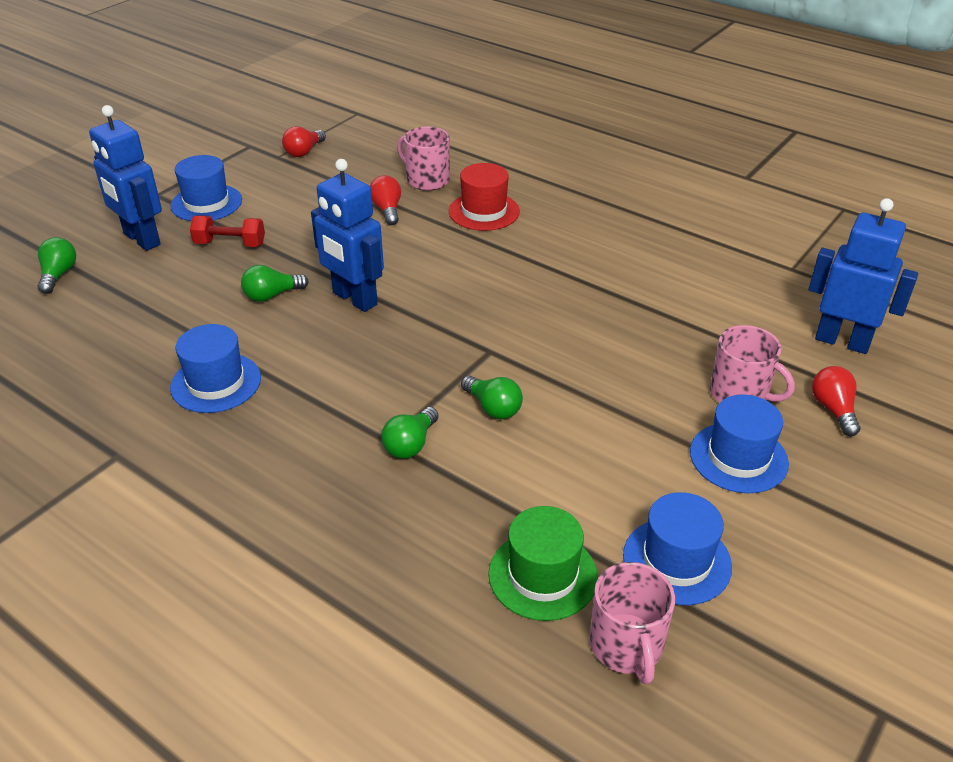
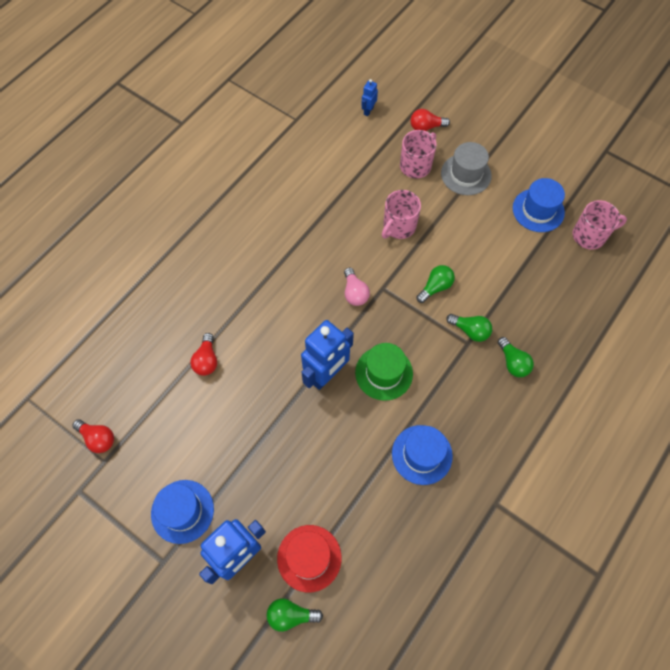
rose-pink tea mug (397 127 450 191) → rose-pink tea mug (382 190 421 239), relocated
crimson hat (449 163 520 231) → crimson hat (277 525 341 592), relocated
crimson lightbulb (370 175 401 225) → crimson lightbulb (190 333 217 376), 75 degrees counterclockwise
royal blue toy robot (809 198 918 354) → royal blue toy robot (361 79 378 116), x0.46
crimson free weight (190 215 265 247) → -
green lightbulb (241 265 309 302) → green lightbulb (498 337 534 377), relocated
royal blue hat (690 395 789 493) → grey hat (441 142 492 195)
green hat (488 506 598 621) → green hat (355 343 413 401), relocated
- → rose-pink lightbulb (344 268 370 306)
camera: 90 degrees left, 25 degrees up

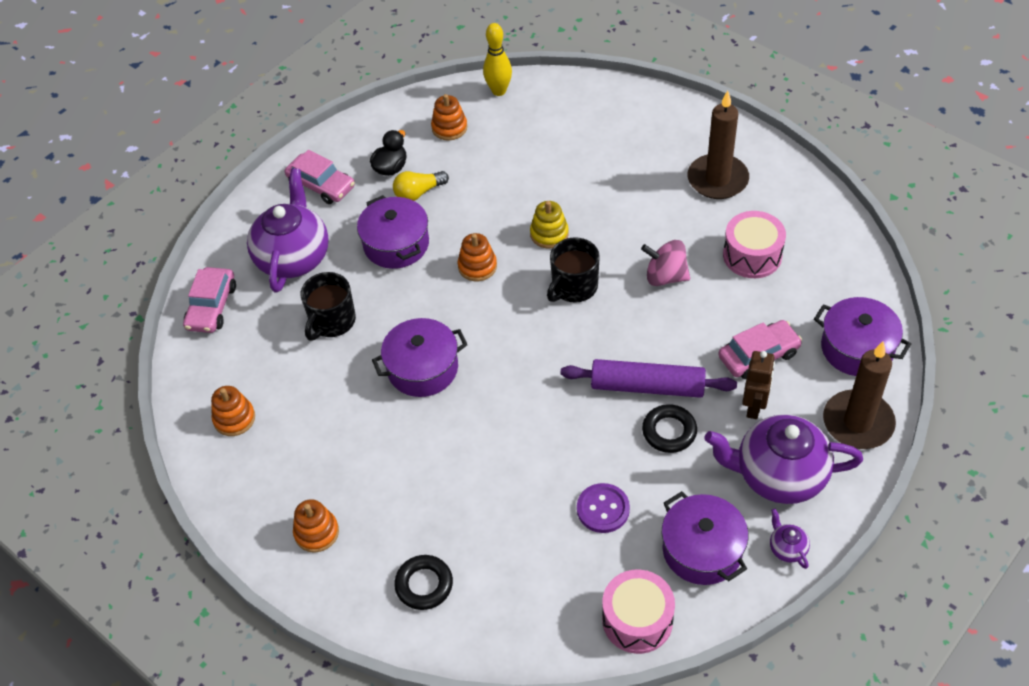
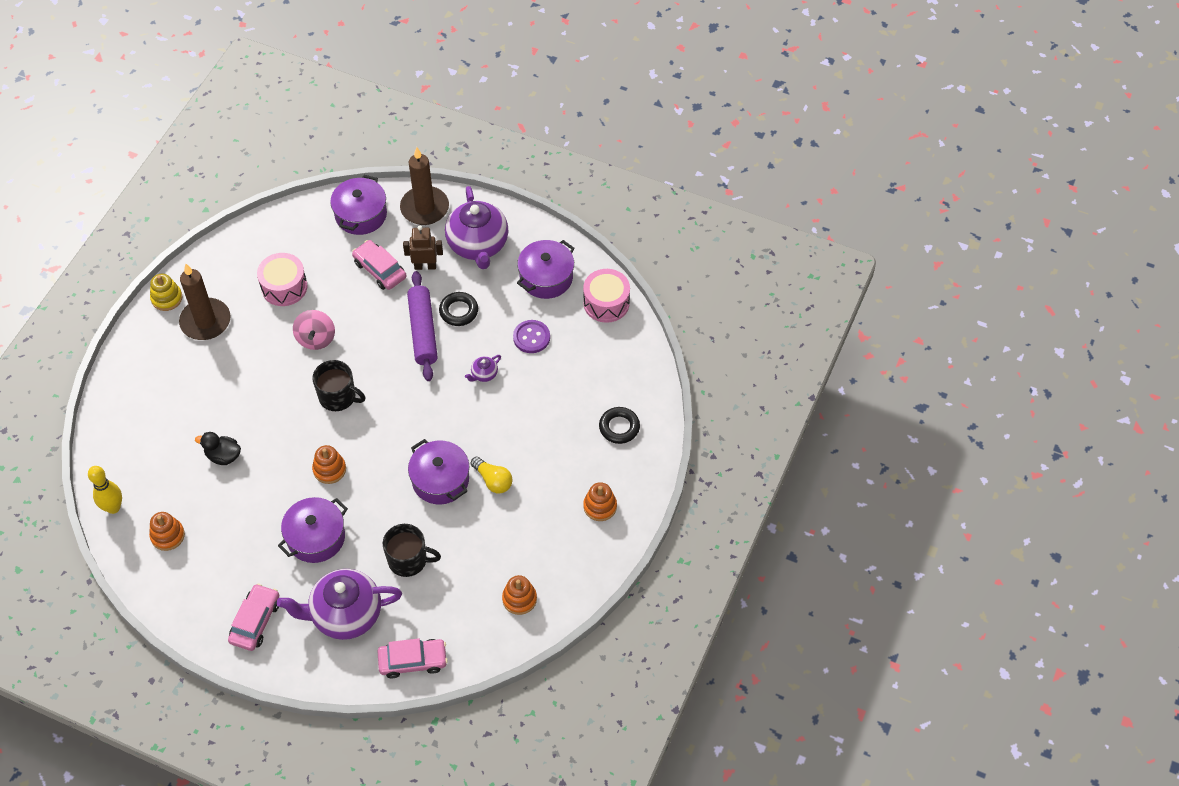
jet-black rubber duck (370 130 406 176) → jet-black rubber duck (195 432 241 465), relocated
golden lightbulb (393 171 449 201) → golden lightbulb (471 457 512 494), relocated
golden stacking toy (530 201 569 248) → golden stacking toy (150 274 182 311), relocated
violet teapot (770 509 810 569) → violet teapot (465 355 501 382), relocated
camera: 110 degrees left, 5 degrees up

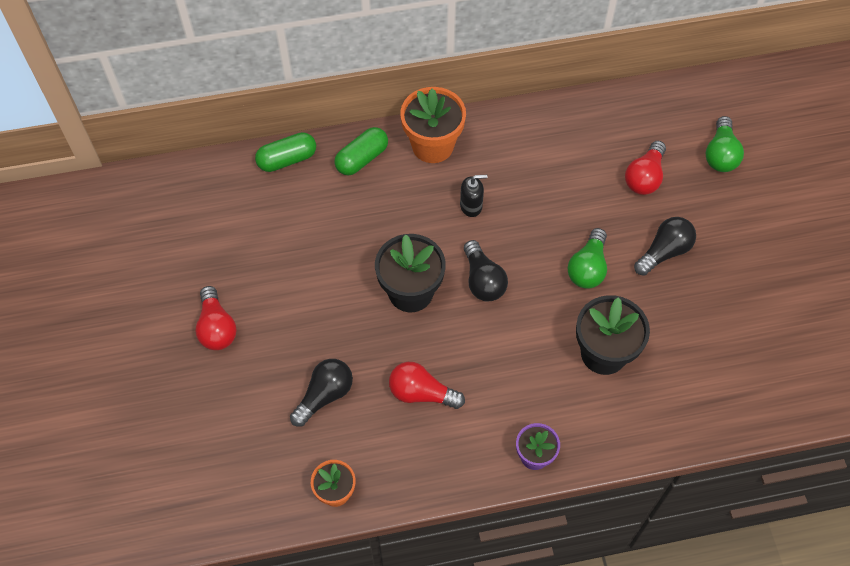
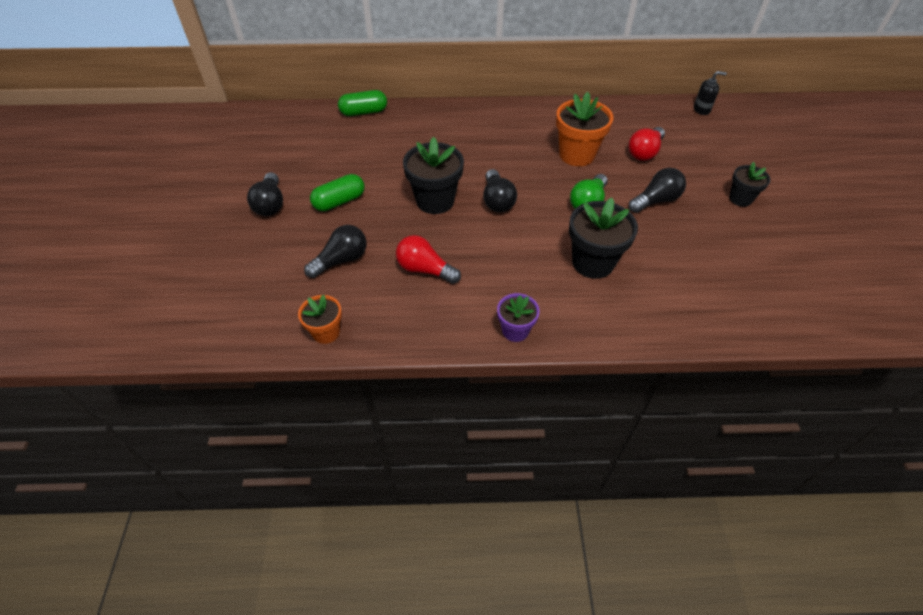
bright orange plant pot (400 87 466 163) → bright orange plant pot (556 92 613 166), relocated
green lightbulb (706 116 744 172) → -
green capsule (335 127 388 175) → green capsule (310 174 365 211), relocated
jet-black soap pump (460 175 488 217) → jet-black soap pump (694 71 727 115), relocated
crimson lightbulb (195 286 237 350) → jet-black lightbulb (247 172 283 216)
- → jet-black plant pot (729 162 770 207)
camera: 10 degrees right, 10 degrees down

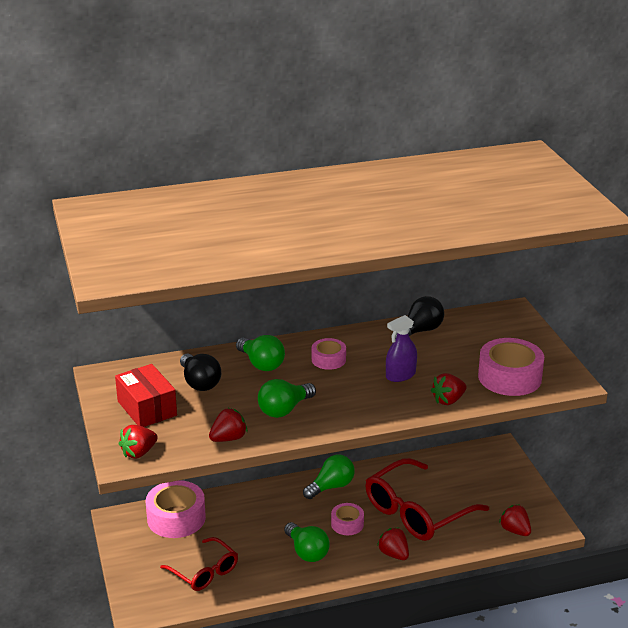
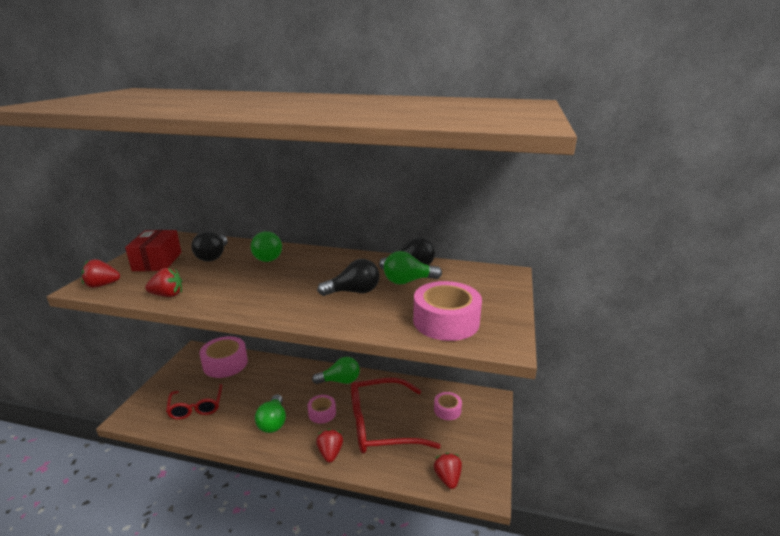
violet spray bottle (386 315 417 382) → jet-black lightbulb (317 259 380 296)
rose-pink sticky tape (312 338 346 370) → rose-pink sticky tape (434 392 462 420), relocated
crimson strawberry (431 373 467 405) → -
green lightbulb (258 379 316 418) → green lightbulb (384 251 442 285), relocated
camera: 30 degrees right, 5 degrees down

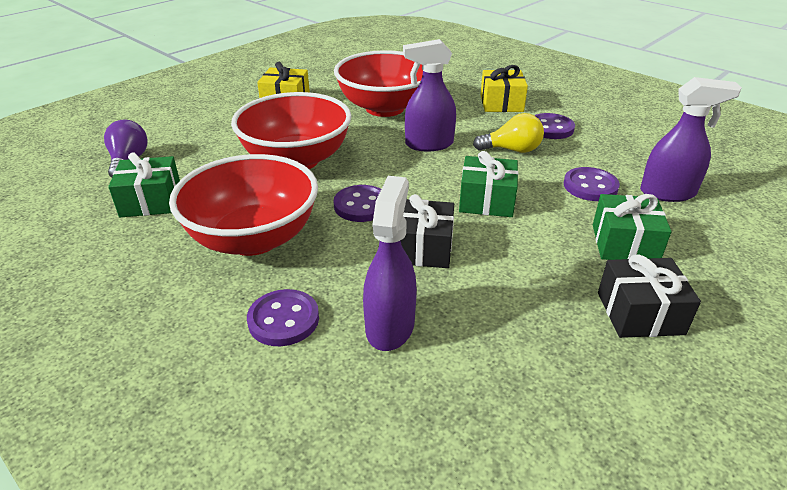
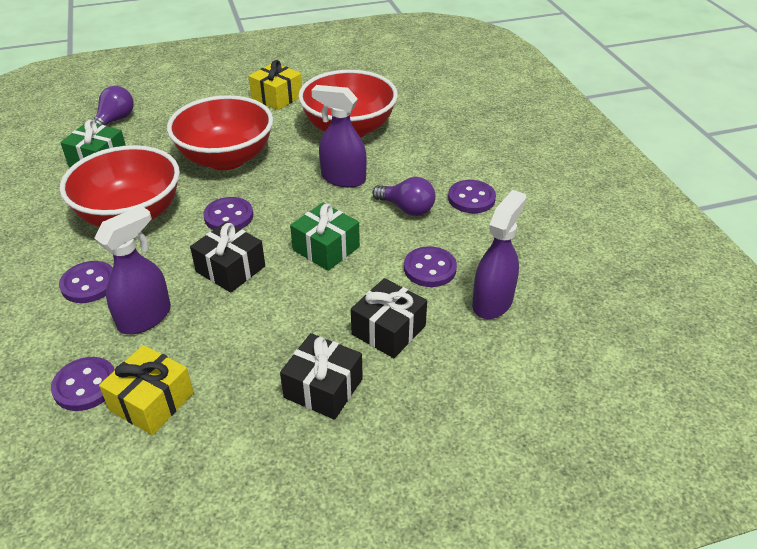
golden wrapped gift (480 65 528 112) → golden wrapped gift (99 345 194 435), relocated
violet spray bottle (640 77 742 202) → violet spray bottle (472 190 527 319), 90 degrees counterclockwise
golden lightbulb (473 113 544 153) → violet lightbulb (372 177 435 216)
green wrapped gift (593 194 672 260) → jet-black wrapped gift (351 278 427 358)
- → violet shirt button (51 357 115 411)
camera: 30 degrees right, 5 degrees up

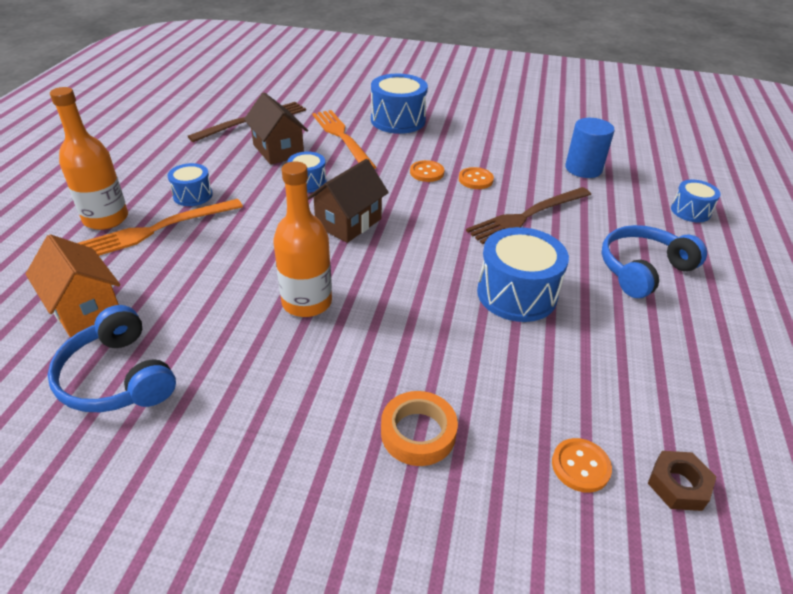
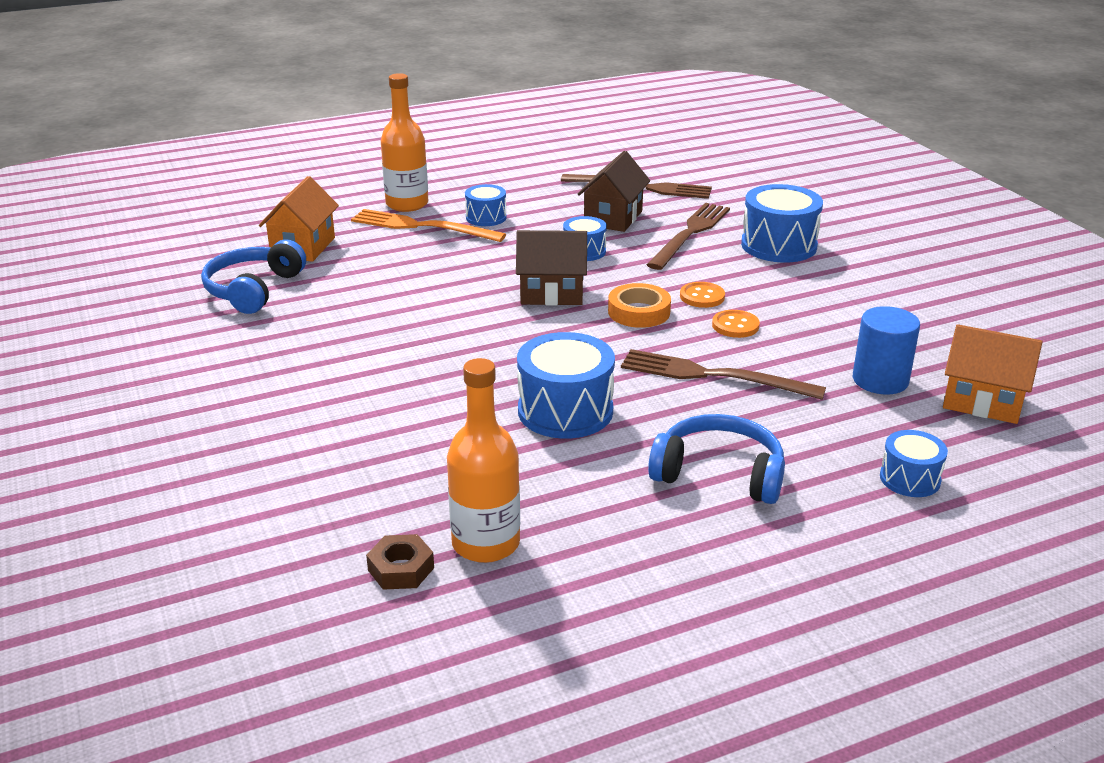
bright orange table fork (312 110 376 169) → brown table fork (647 203 730 270)
bright orange bottle (273 161 332 317) → bright orange bottle (447 358 520 563), relocated
bright orange sticky tape (381 391 458 466) → bright orange sticky tape (608 283 671 328), relocated
bright orange shirt button (552 438 612 493) → -
- → bright orange house (943 324 1043 424)
camera: 55 degrees right, 10 degrees down

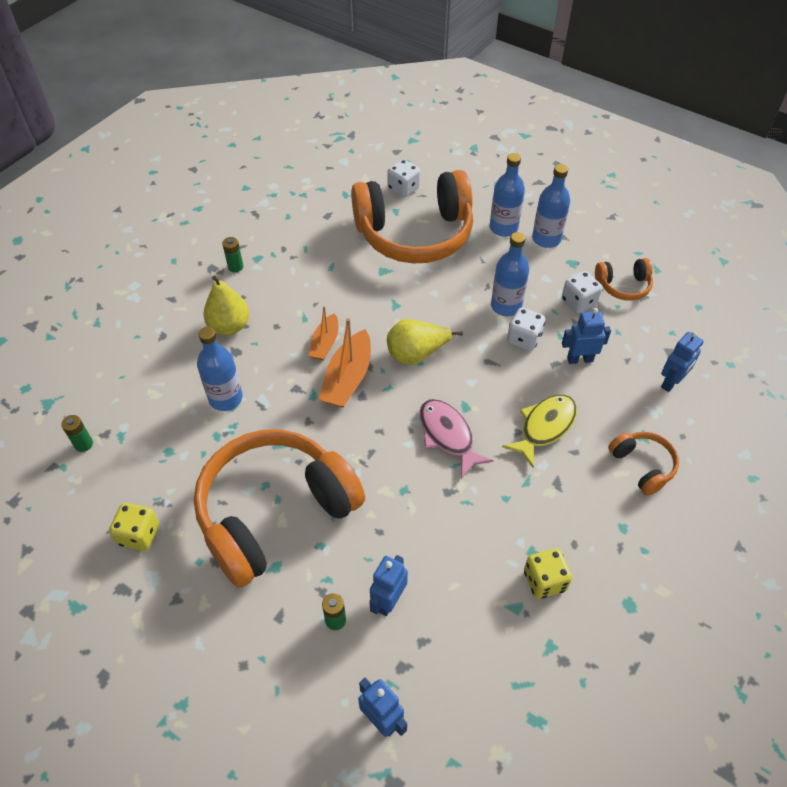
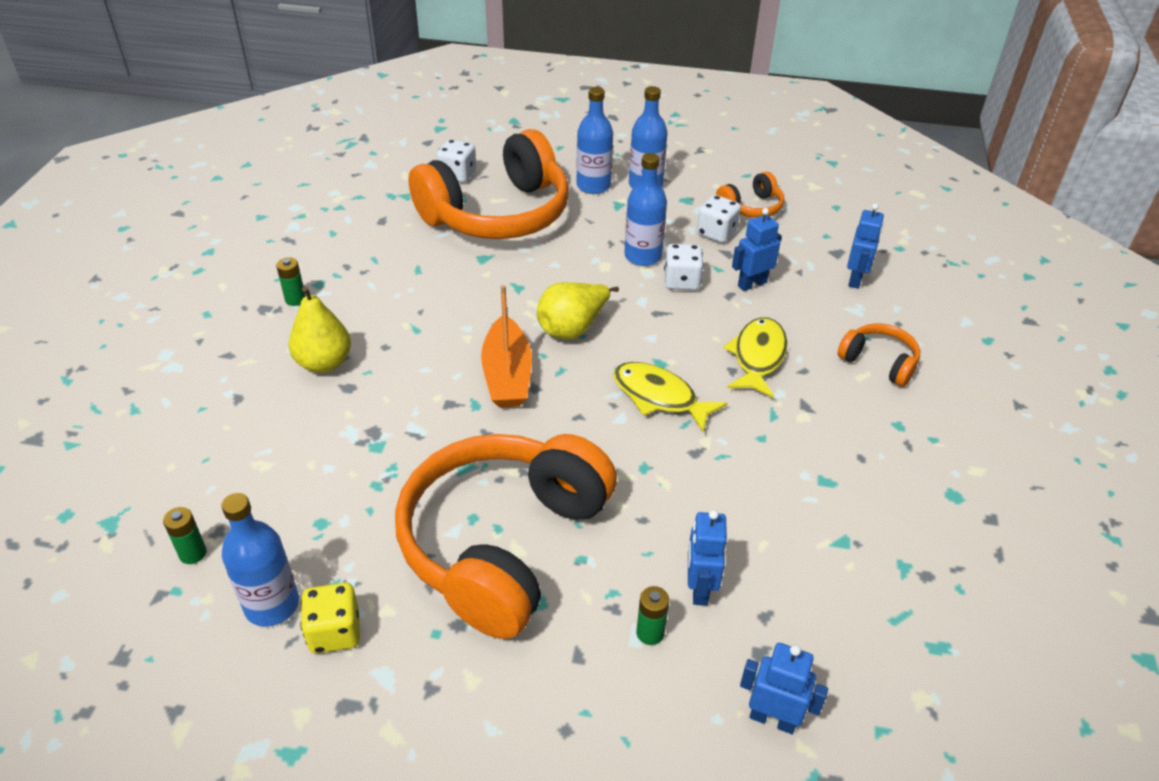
bright orange sailboat (308 306 338 360) → -
royal blue bottle (197 327 243 411) → royal blue bottle (221 493 299 626), relocated
rose-pink toy fish (420 399 494 479) → golden toy fish (613 362 727 432)
golden die (524 548 572 599) → -
camera: 25 degrees left, 10 degrees down

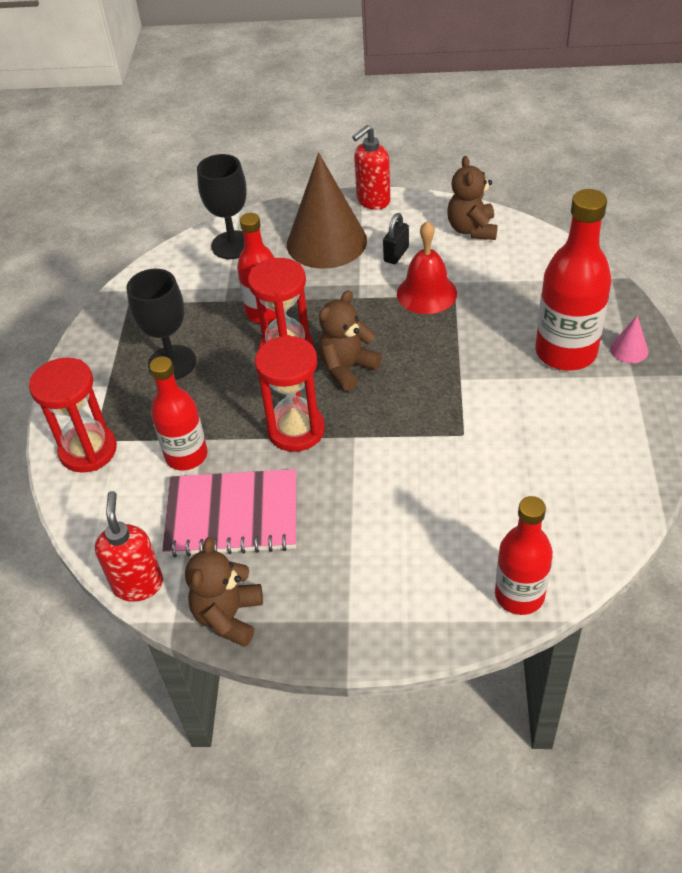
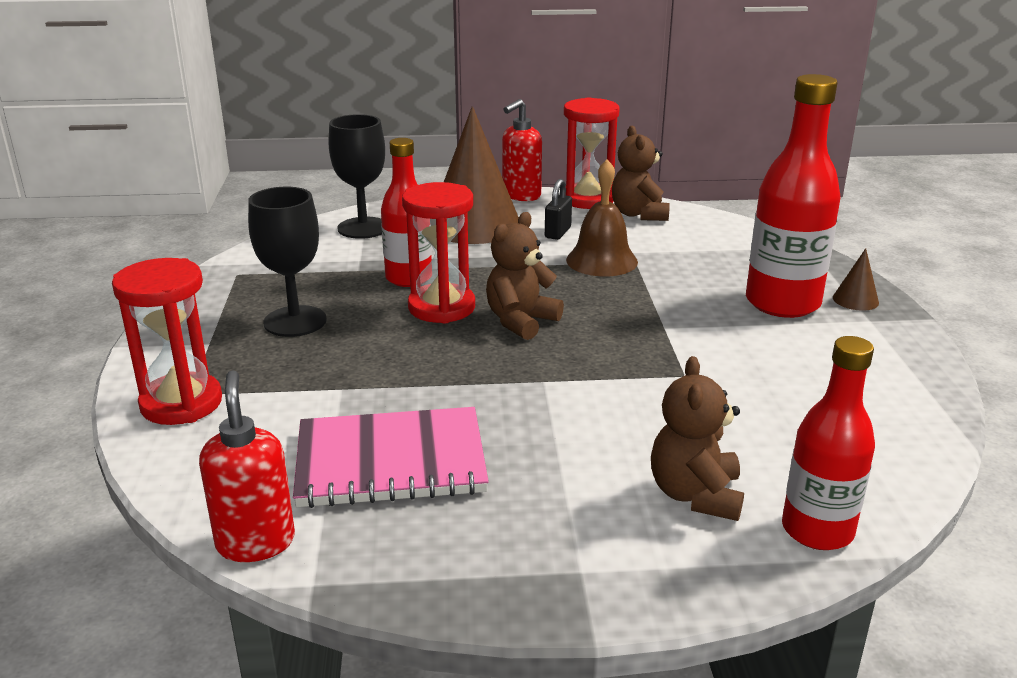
crimson bell (397 221 457 314) → brown bell (566 159 638 276)
rose-pink cone (610 315 648 363) → brown cone (833 248 879 311)
crimson hourglass (255 335 325 452) → crimson hourglass (564 97 620 209), relocated
crimson bottle (149 356 207 470) → -
brown stuffed bear (185 537 263 647) → brown stuffed bear (651 356 744 521), relocated
camera: 10 degrees left, 20 degrees down

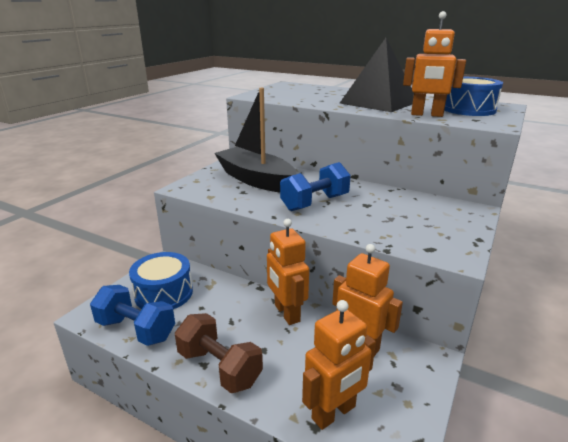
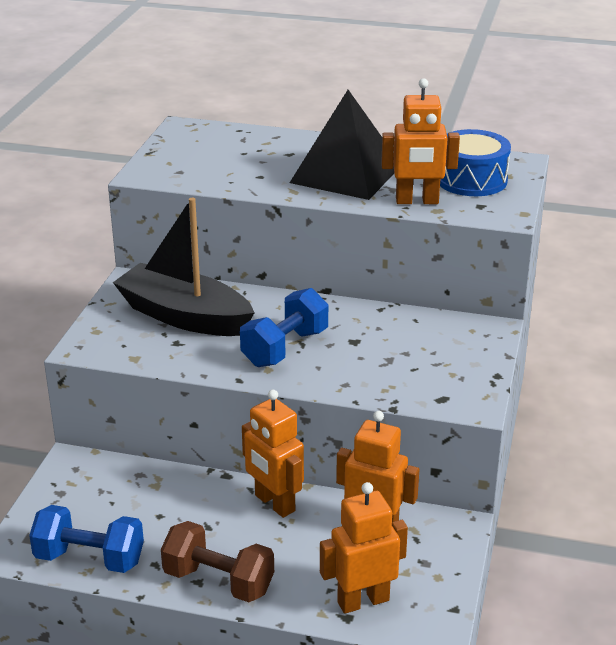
royal blue drum (129 252 193 309) → -
bright orange toy robot (302 300 376 430) → bright orange toy robot (320 482 408 614), 150 degrees counterclockwise
camera: 15 degrees left, 5 degrees up

